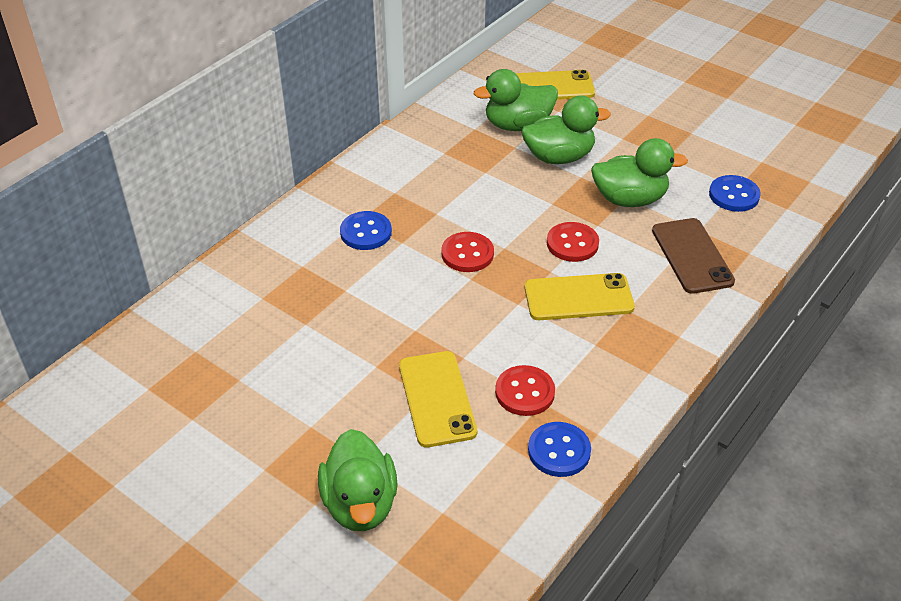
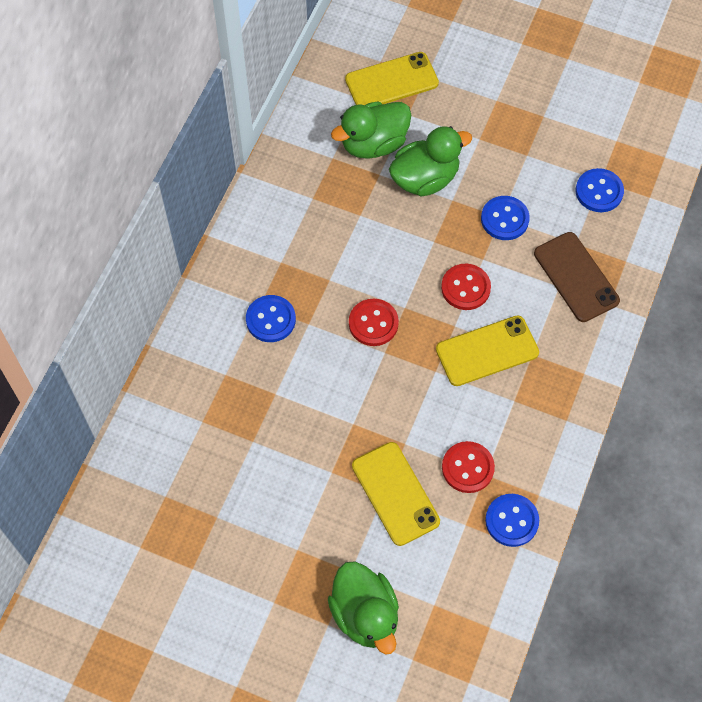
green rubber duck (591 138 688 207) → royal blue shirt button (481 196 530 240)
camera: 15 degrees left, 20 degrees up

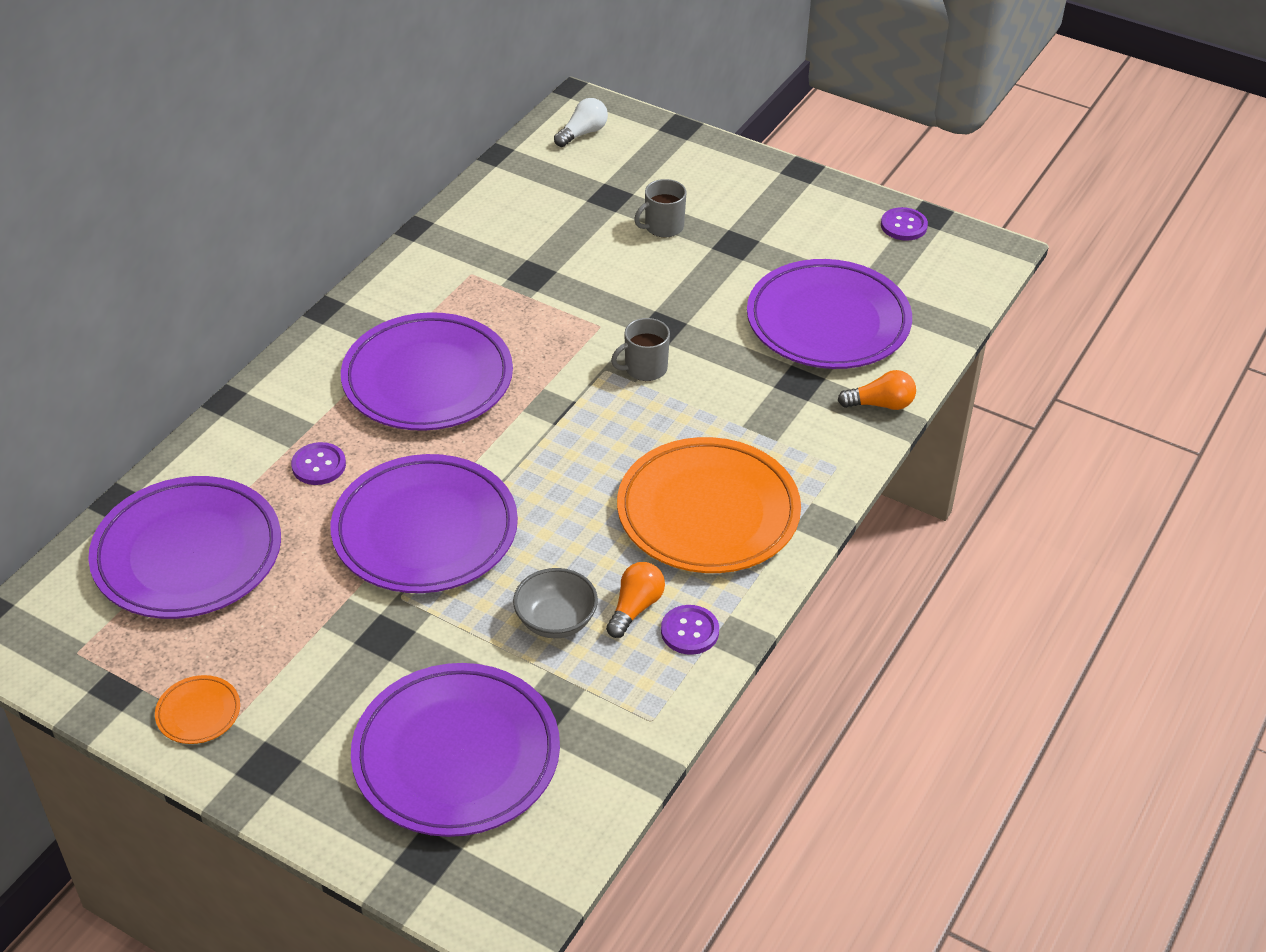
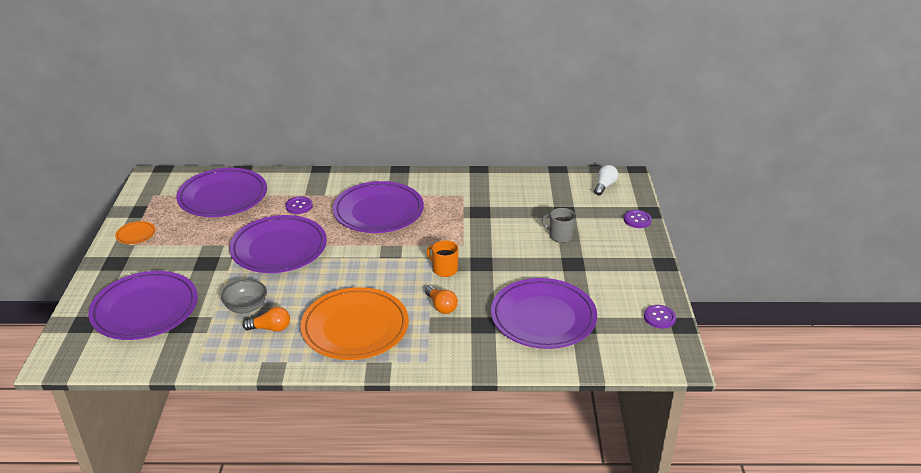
pure white lightbulb (554 98 608 147) → pure white lightbulb (594 165 618 195), 75 degrees counterclockwise
grey tea mug (611 318 670 381) → bright orange tea mug (426 240 458 277)
bright orange lightbulb (838 370 916 410) → bright orange lightbulb (425 286 458 314), relocated
violet shirt button (661 605 719 655) → violet shirt button (624 210 652 228), relocated
camera: 60 degrees right, 10 degrees down

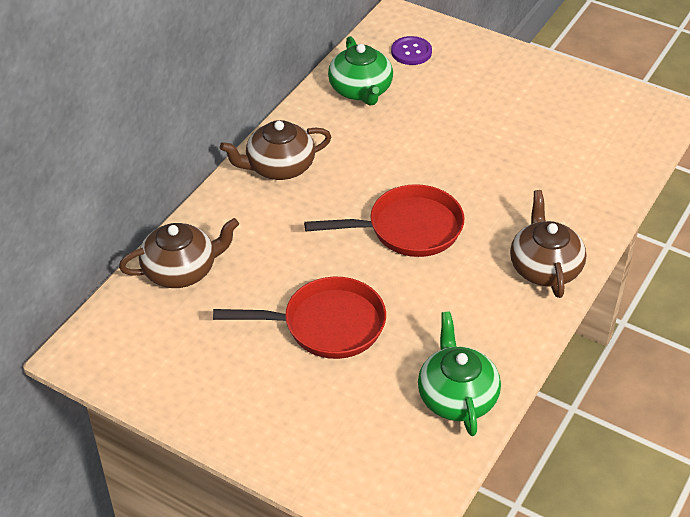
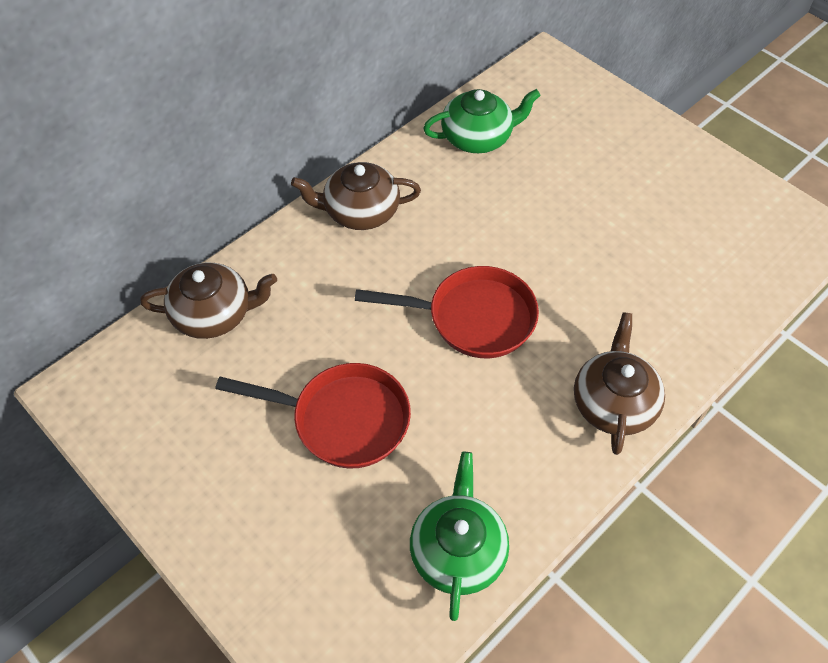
green teapot (328 36 393 106) → green teapot (423 89 541 153), 105 degrees counterclockwise
violet shirt button (391 36 432 65) → -
camera: 15 degrees right, 10 degrees up

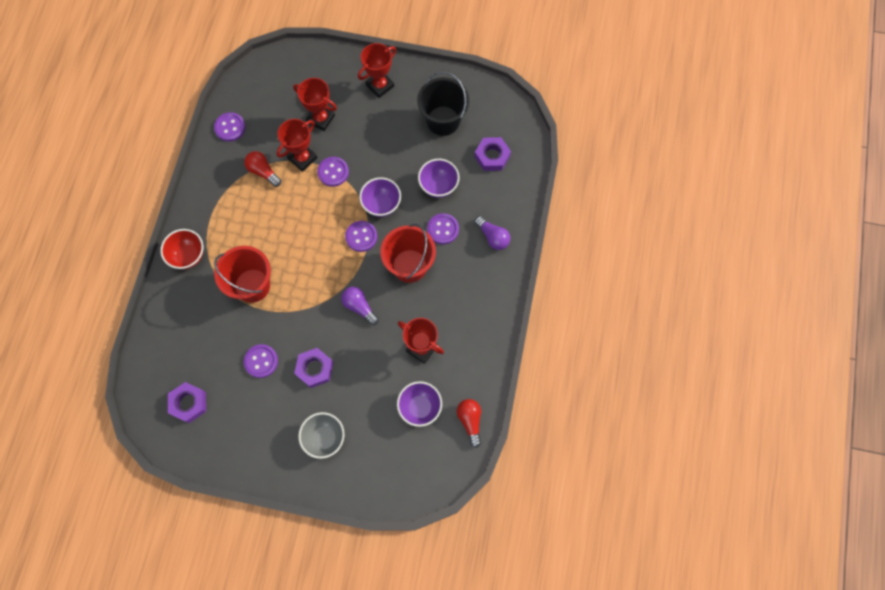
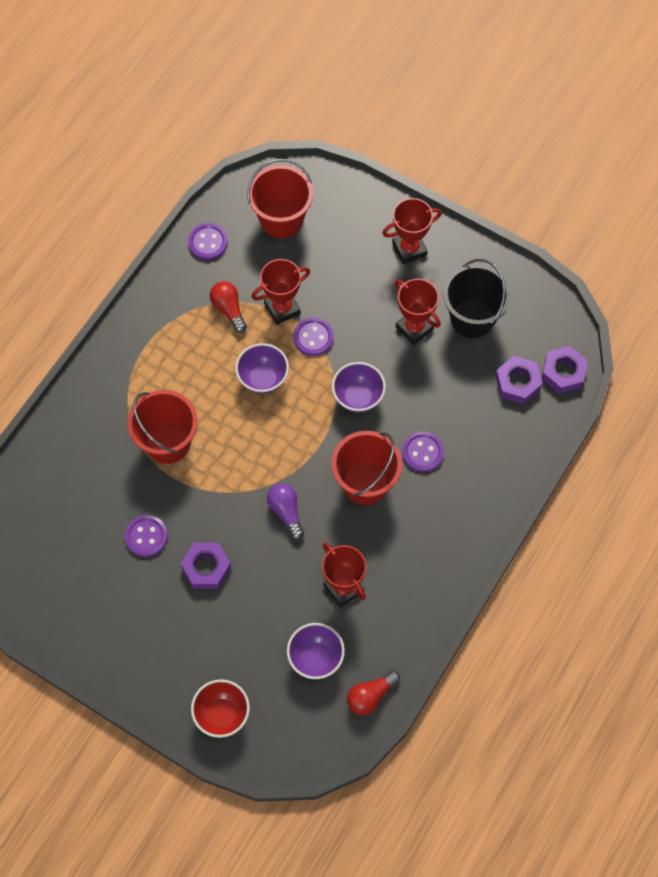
crimson award cup (293 78 337 131) → crimson award cup (395 279 441 345), relocated
violet serving bowl (418 159 459 198) → violet serving bowl (235 343 289 394), relocated
violet lightbulb (474 216 511 250) → -
violet shirt button (345 221 377 252) → -
crimson serving bowl (160 229 203 269) → crimson serving bowl (191 679 250 738), relocated
violet hex nut (168 382 206 423) → violet hex nut (541 346 588 393), relocated
crimson lightbulb (457 399 481 448) → crimson lightbulb (347 671 400 715), 135 degrees counterclockwise
grey serving bowl (298 412 345 459) → -
- → crimson pail (247 159 313 239)
camera: 20 degrees right, 5 degrees down

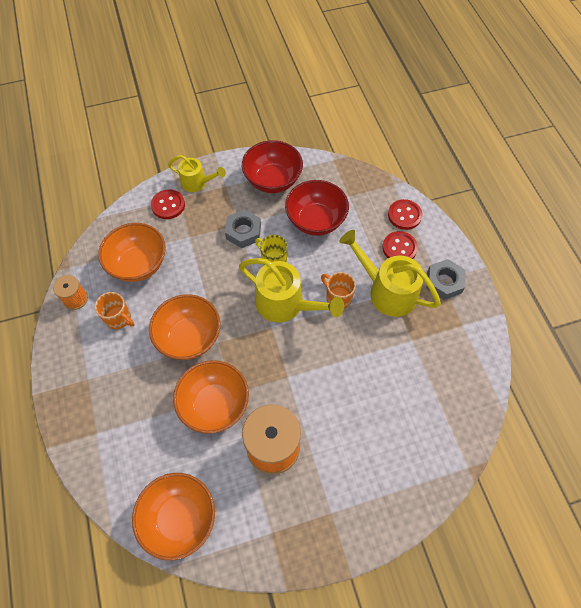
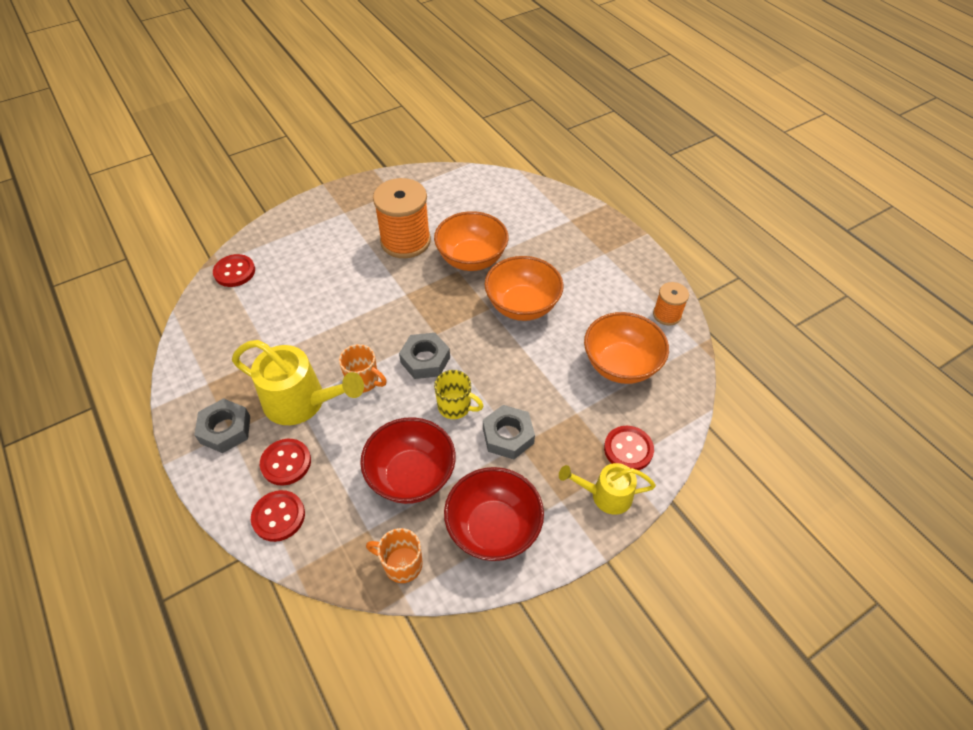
golden watering pot (239 258 344 322) → grey hex nut (399 333 450 379)
bright orange tea mug (95 292 134 329) → bright orange tea mug (366 528 422 583), relocated
bright orange serving bowl (132 473 215 560) → -
- → crimson shirt button (213 254 255 287)
camera: 165 degrees right, 10 degrees down

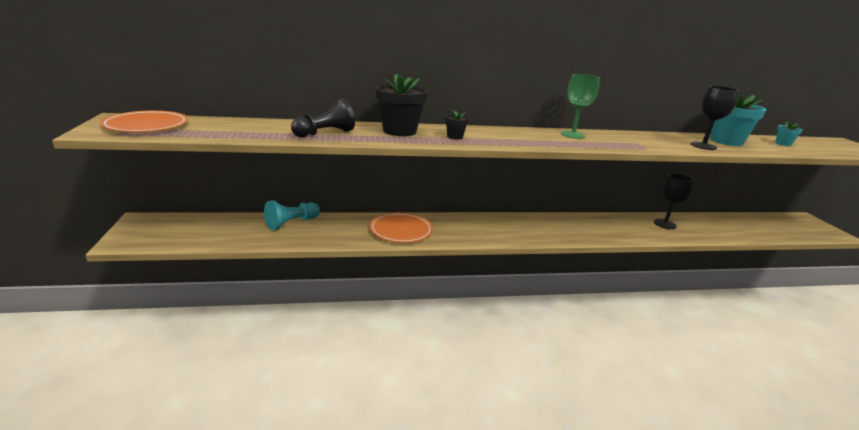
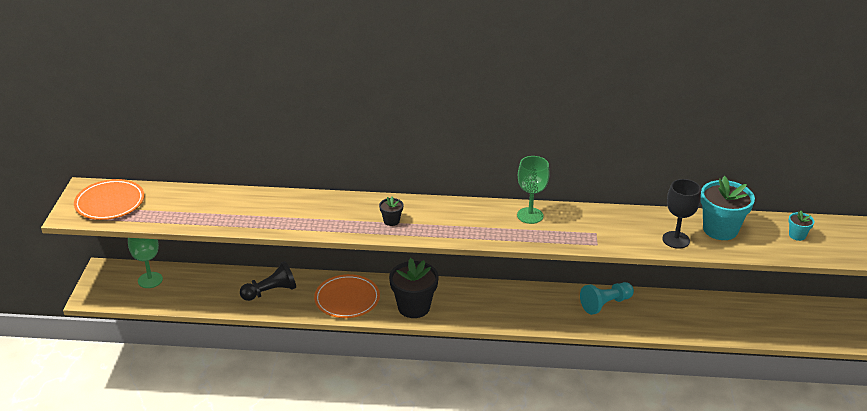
jet-black plant pot (376 74 428 136) → jet-black plant pot (389 258 439 318), relocated
jet-black game pawn (291 99 355 137) → jet-black game pawn (240 261 296 301), relocated
jet-black wine glass (654 173 694 229) → -
aqua game pawn (264 200 320 230) → aqua game pawn (580 282 634 315), relocated
- → green wine glass (128 238 163 288)
camera: 15 degrees right, 10 degrees up

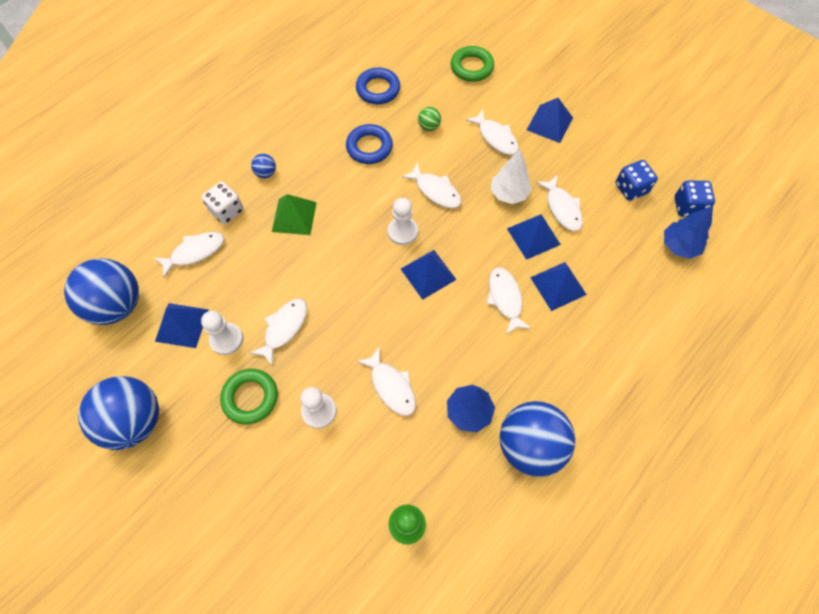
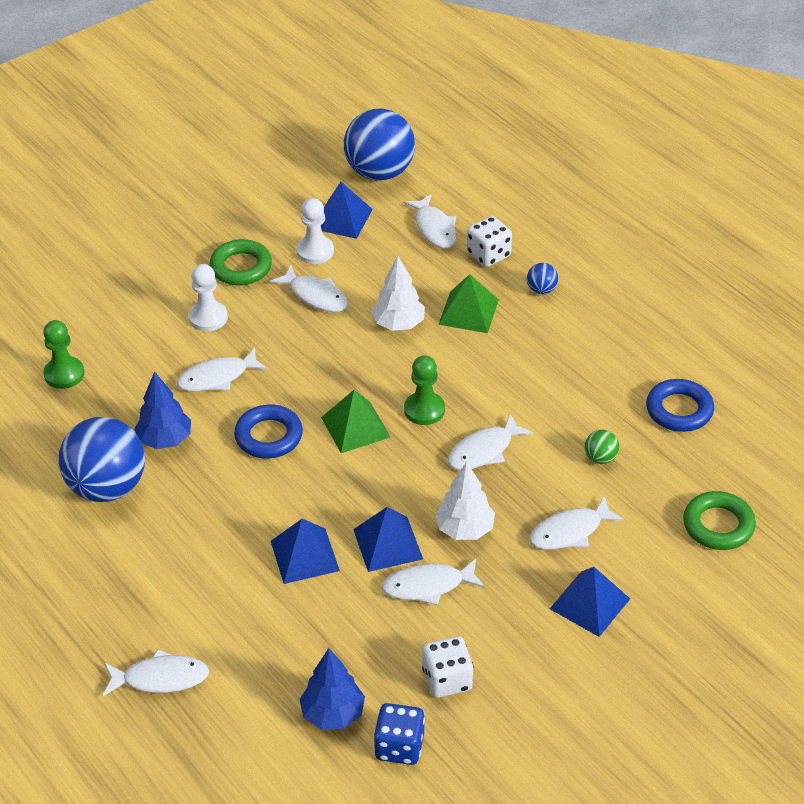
royal blue hoop (346 124 393 164) → royal blue hoop (234 405 303 458), relocated
royal blue die (615 160 658 201) → pure white die (422 636 473 698)
pure white game pawn (388 198 418 245) → green game pawn (404 355 445 425)
royal blue solid pyramid (401 250 456 300) → green solid pyramid (321 390 390 453)
pure white toy fish (487 267 532 334) → pure white toy fish (103 649 209 696), relocated
royal blue sphere (78 376 159 450) → -
- → pure white fir tree (371 256 425 331)
camera: 100 degrees right, 20 degrees down

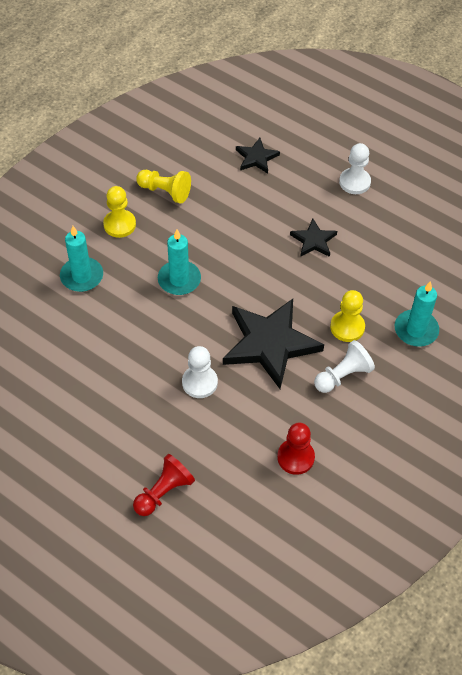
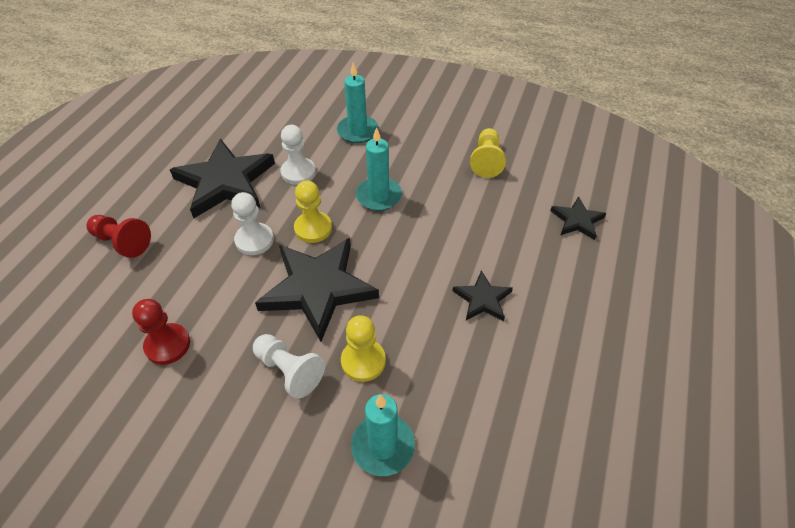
pure white game pawn (339 143 371 194) → pure white game pawn (280 125 316 185), relocated
golden game pawn (103 186 136 238) → golden game pawn (294 180 332 243), relocated
- → jet-black star shape (170 138 275 218)
camera: 75 degrees right, 5 degrees down

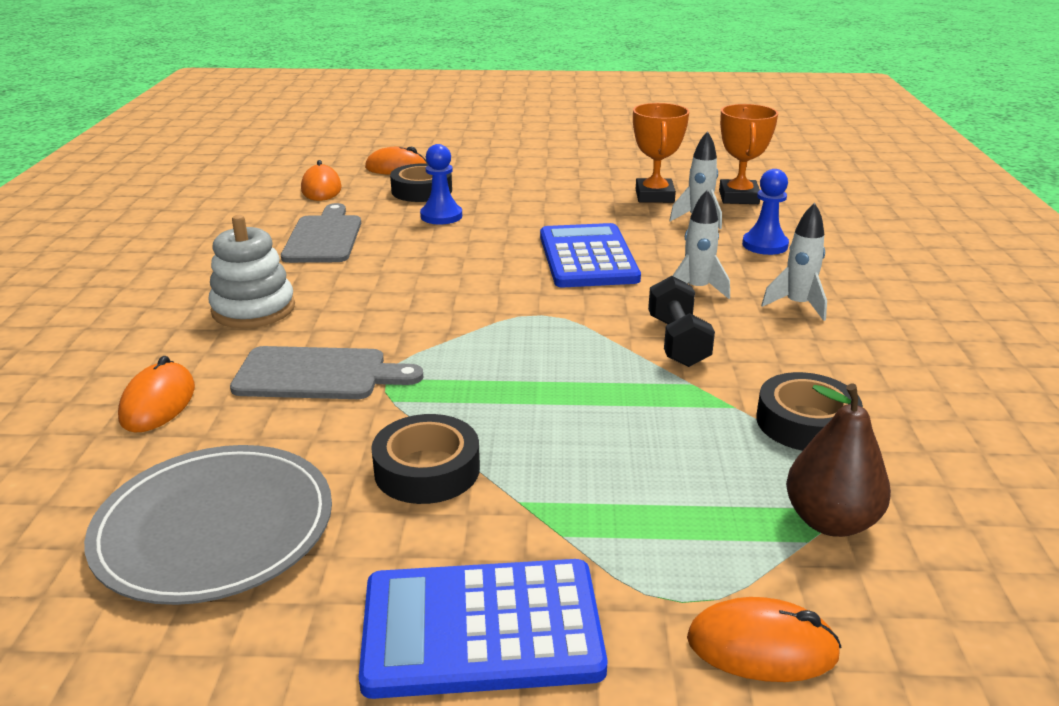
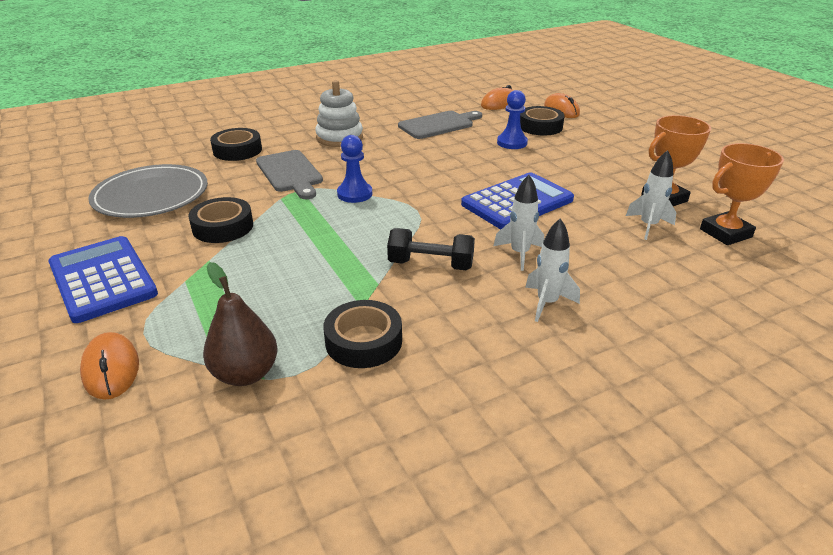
royal blue game pawn (742 169 789 255) → royal blue game pawn (337 135 372 203), relocated
jet-black free weight (648 276 715 367) → jet-black free weight (387 228 475 270), 45 degrees clockwise
bright orange computer mouse (118 356 195 433) → jet-black sticky tape (210 128 262 161)
camera: 60 degrees right, 5 degrees up

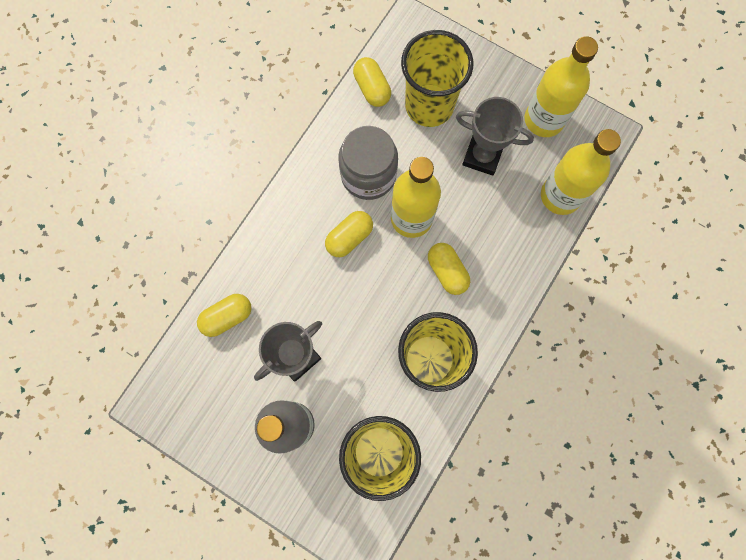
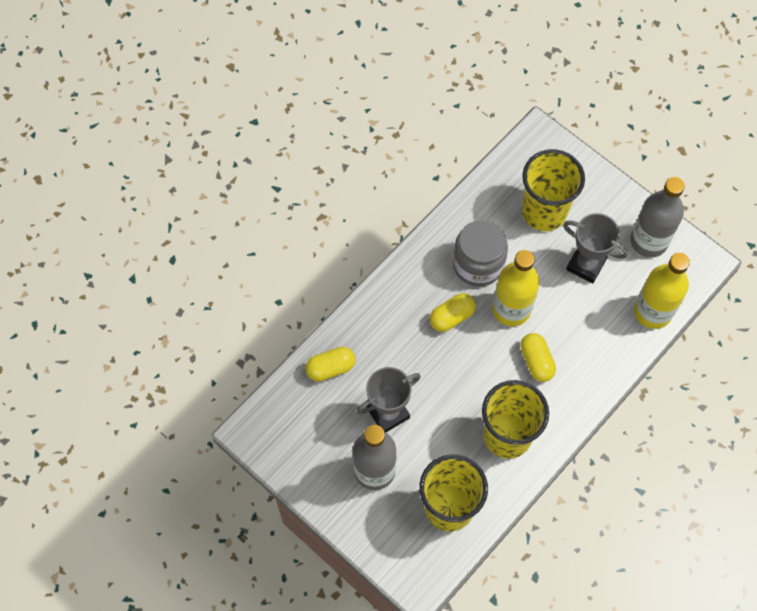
golden bottle (525 36 598 137) → grey bottle (630 177 685 258)
golden capsule (353 57 391 107) → -
camera: 10 degrees right, 10 degrees down

